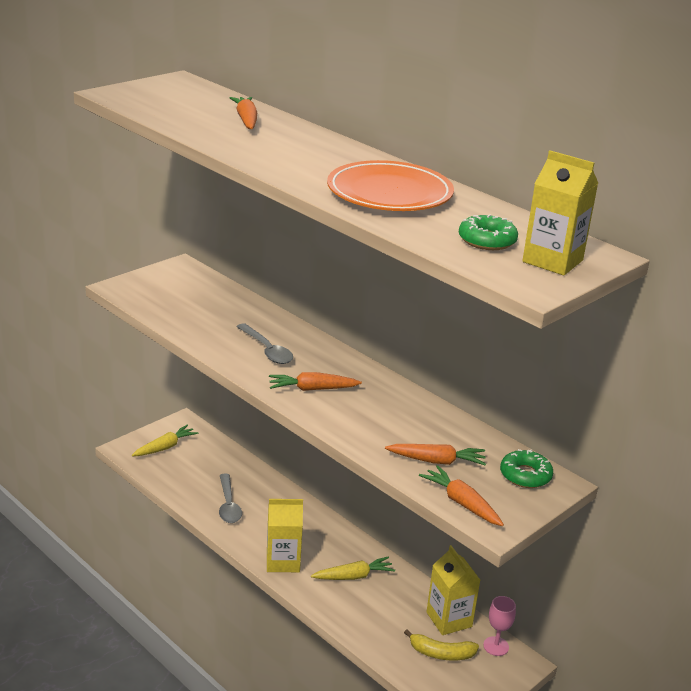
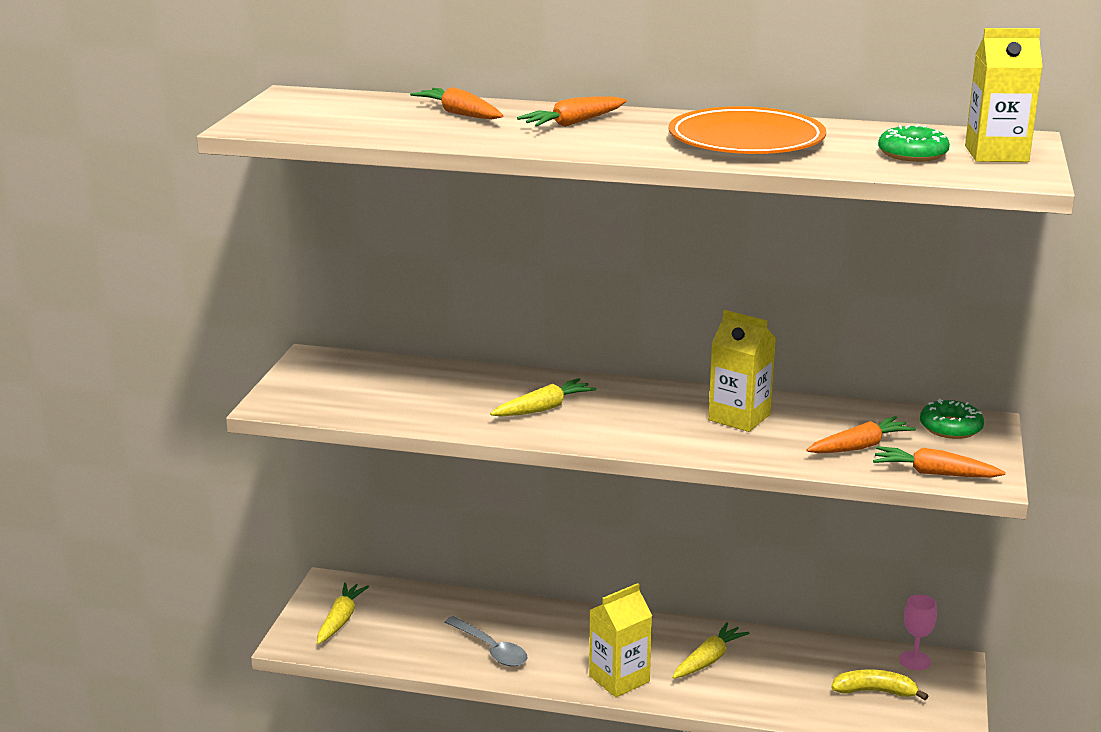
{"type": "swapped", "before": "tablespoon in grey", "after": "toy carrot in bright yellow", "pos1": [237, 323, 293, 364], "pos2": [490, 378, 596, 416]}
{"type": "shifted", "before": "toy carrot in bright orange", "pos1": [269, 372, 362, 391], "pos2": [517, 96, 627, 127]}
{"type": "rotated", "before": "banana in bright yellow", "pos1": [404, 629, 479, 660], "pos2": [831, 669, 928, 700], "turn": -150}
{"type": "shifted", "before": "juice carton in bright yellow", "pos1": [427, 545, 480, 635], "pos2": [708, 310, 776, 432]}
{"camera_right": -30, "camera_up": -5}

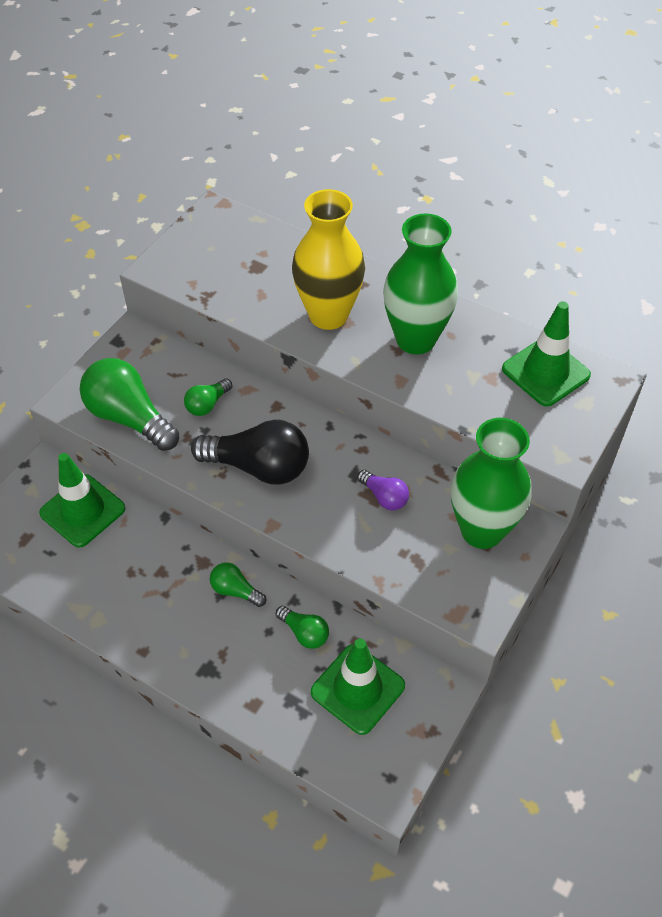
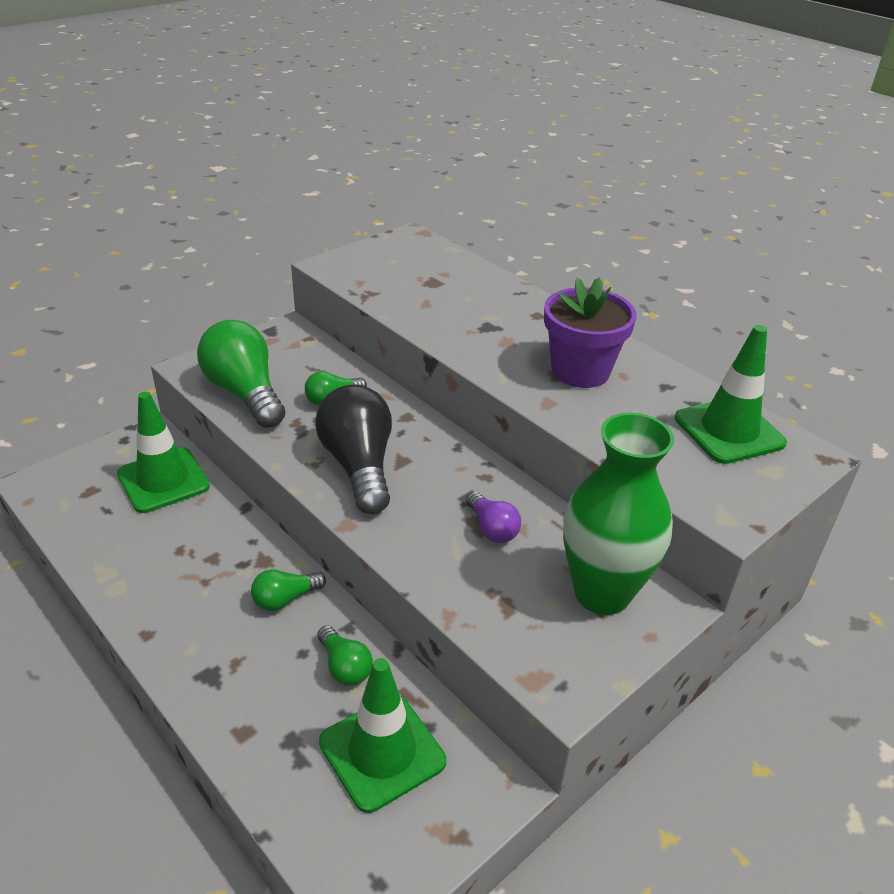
{"type": "rotated", "before": "bulb in ebony", "pos1": [191, 419, 309, 485], "pos2": [315, 385, 392, 514], "turn": -135}
{"type": "rotated", "before": "bulb in leaf-green", "pos1": [210, 562, 266, 607], "pos2": [251, 569, 326, 611], "turn": -75}
{"type": "gone", "before": "vase in bright yellow", "pos1": [292, 189, 365, 330]}
{"type": "swapped", "before": "vase in leaf-green", "after": "flower pot in violet", "pos1": [383, 213, 458, 354], "pos2": [544, 277, 636, 388]}
{"camera_right": 15, "camera_up": -15}

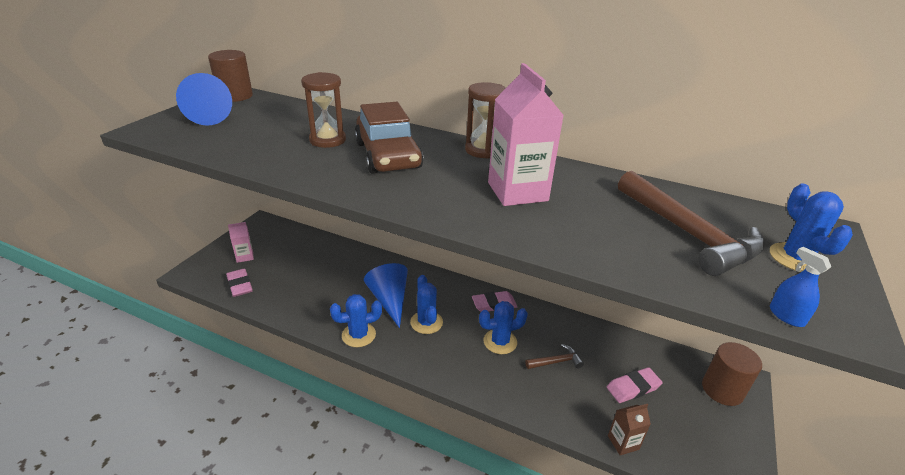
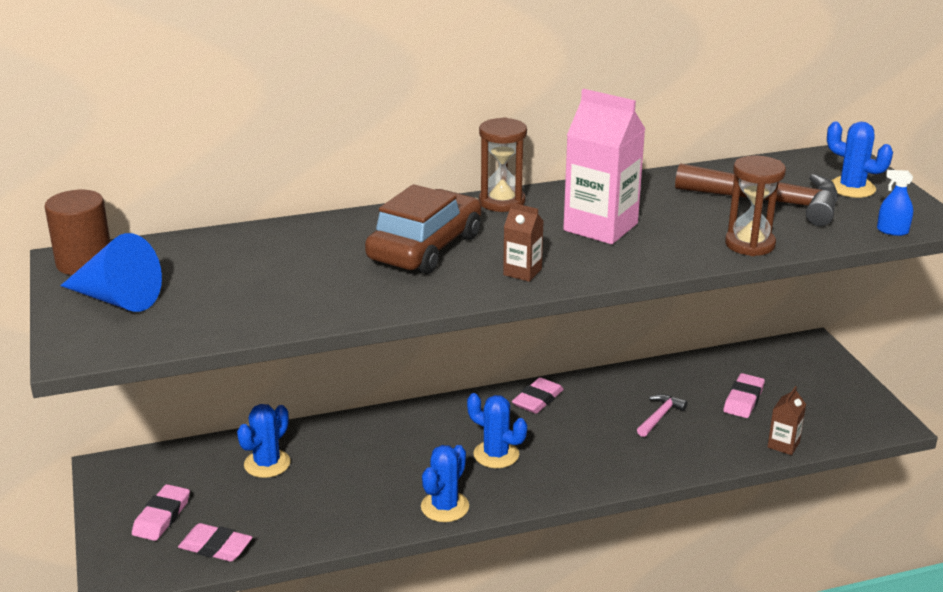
{"type": "swapped", "before": "juice carton in pink", "after": "pencil eraser in pink", "pos1": [228, 222, 254, 263], "pos2": [132, 484, 190, 541]}
{"type": "shifted", "before": "sandglass in russet", "pos1": [301, 72, 346, 148], "pos2": [725, 155, 786, 256]}
{"type": "rotated", "before": "car in russet", "pos1": [354, 102, 423, 174], "pos2": [365, 184, 482, 274], "turn": -90}
{"type": "gone", "before": "solid cone in blue", "pos1": [364, 263, 408, 328]}
{"type": "shifted", "before": "cactus in blue", "pos1": [479, 301, 528, 354], "pos2": [237, 404, 291, 478]}
{"type": "repainted", "before": "hammer in russet", "after": "hammer in pink", "pos1": [525, 344, 584, 369], "pos2": [637, 394, 688, 437]}
{"type": "gone", "before": "solid cylinder in russet", "pos1": [702, 342, 762, 406]}
{"type": "new", "after": "juice carton in russet", "pos2": [503, 203, 544, 282]}
{"camera_right": -40, "camera_up": -5}

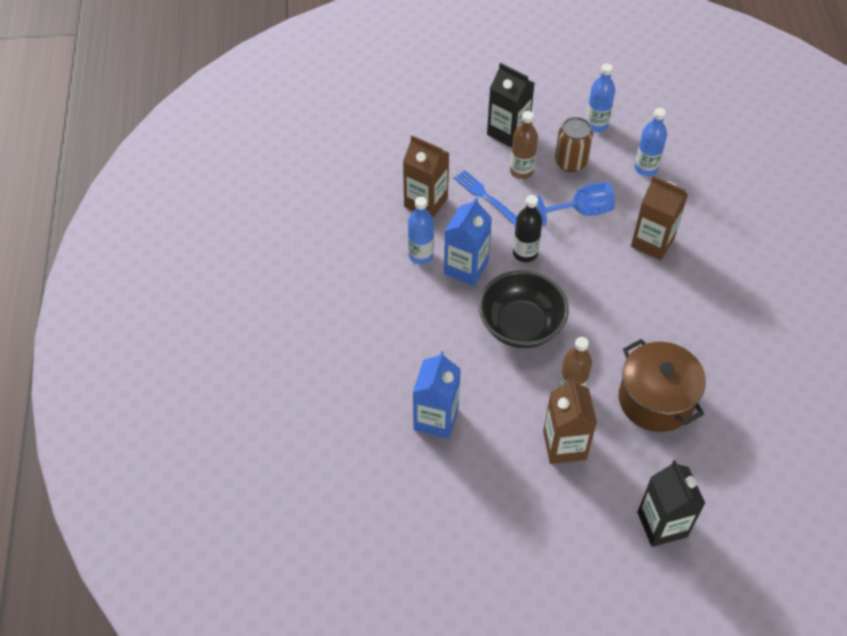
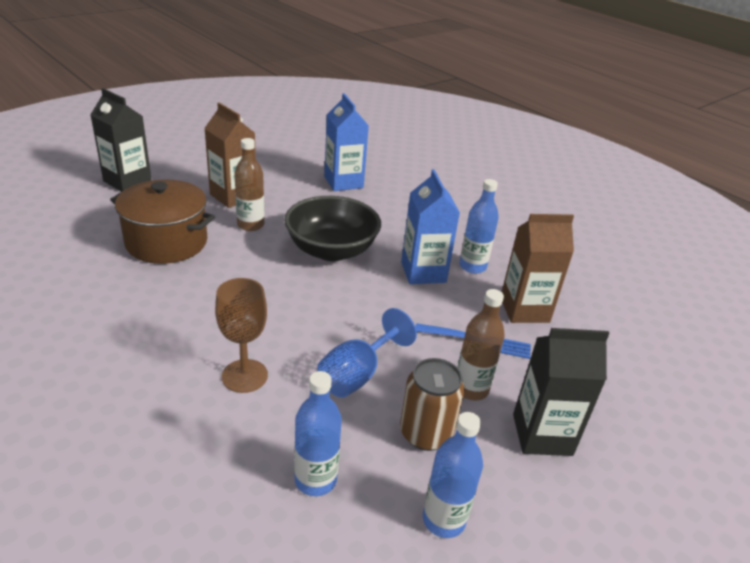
{"type": "gone", "before": "drink bottle in ebony", "pos1": [513, 195, 542, 262]}
{"type": "swapped", "before": "juice carton in russet", "after": "chalice in russet", "pos1": [631, 176, 688, 260], "pos2": [215, 278, 268, 393]}
{"camera_right": 140, "camera_up": -20}

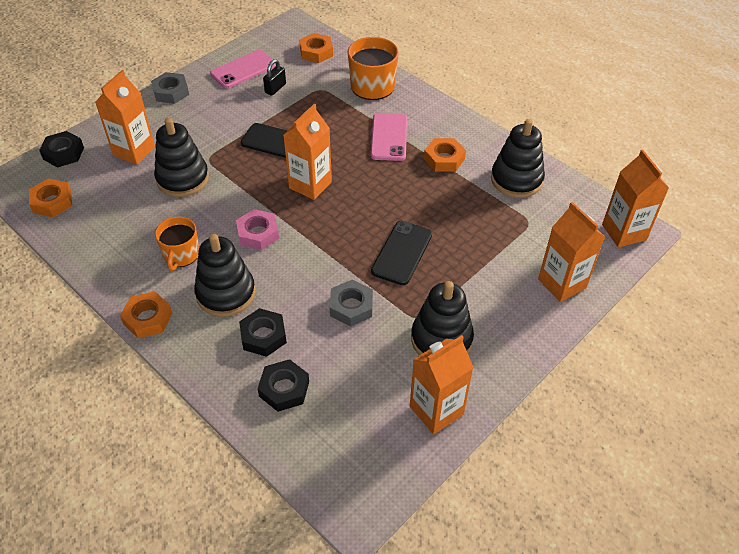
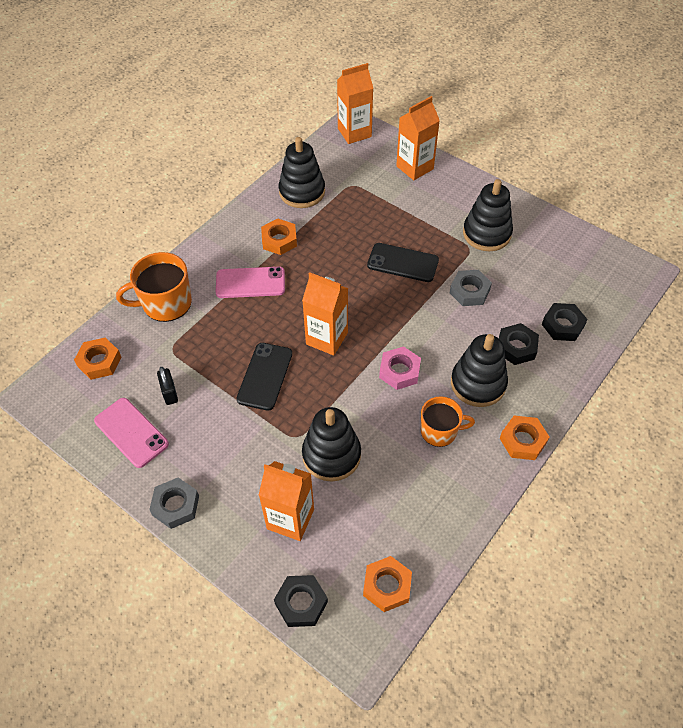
{"type": "rotated", "before": "padlock in ebony", "pos1": [263, 59, 286, 96], "pos2": [157, 367, 178, 405], "turn": 45}
{"type": "gone", "before": "juice carton in bright orange", "pos1": [410, 335, 474, 434]}
{"camera_right": -95, "camera_up": 5}

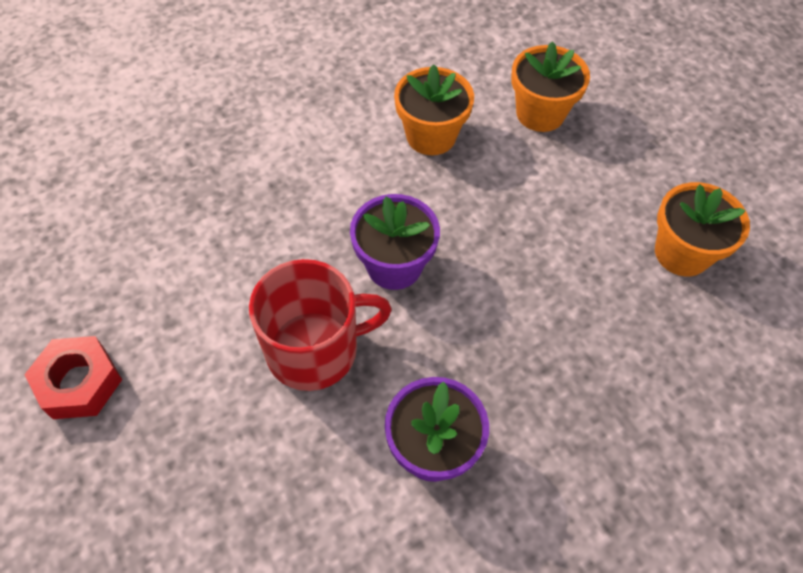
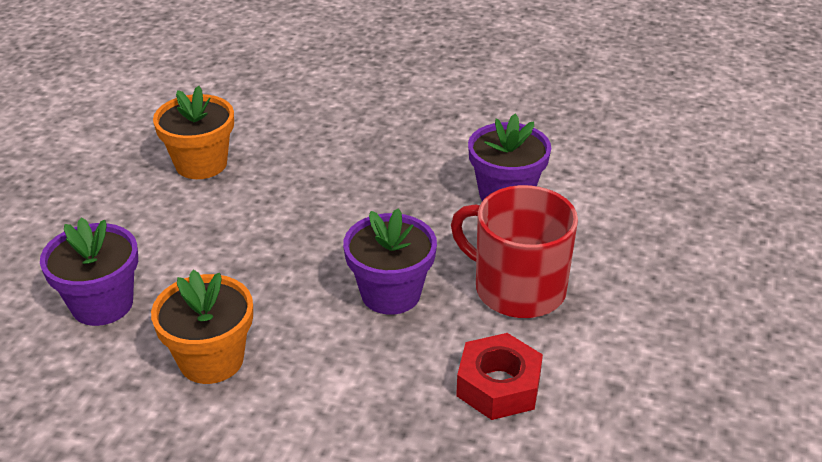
{"type": "shifted", "before": "hex nut in red", "pos1": [24, 336, 122, 419], "pos2": [456, 333, 543, 420]}
{"type": "repainted", "before": "flower pot in bright orange", "after": "flower pot in violet", "pos1": [511, 42, 590, 132], "pos2": [40, 218, 138, 326]}
{"camera_right": -130, "camera_up": -20}

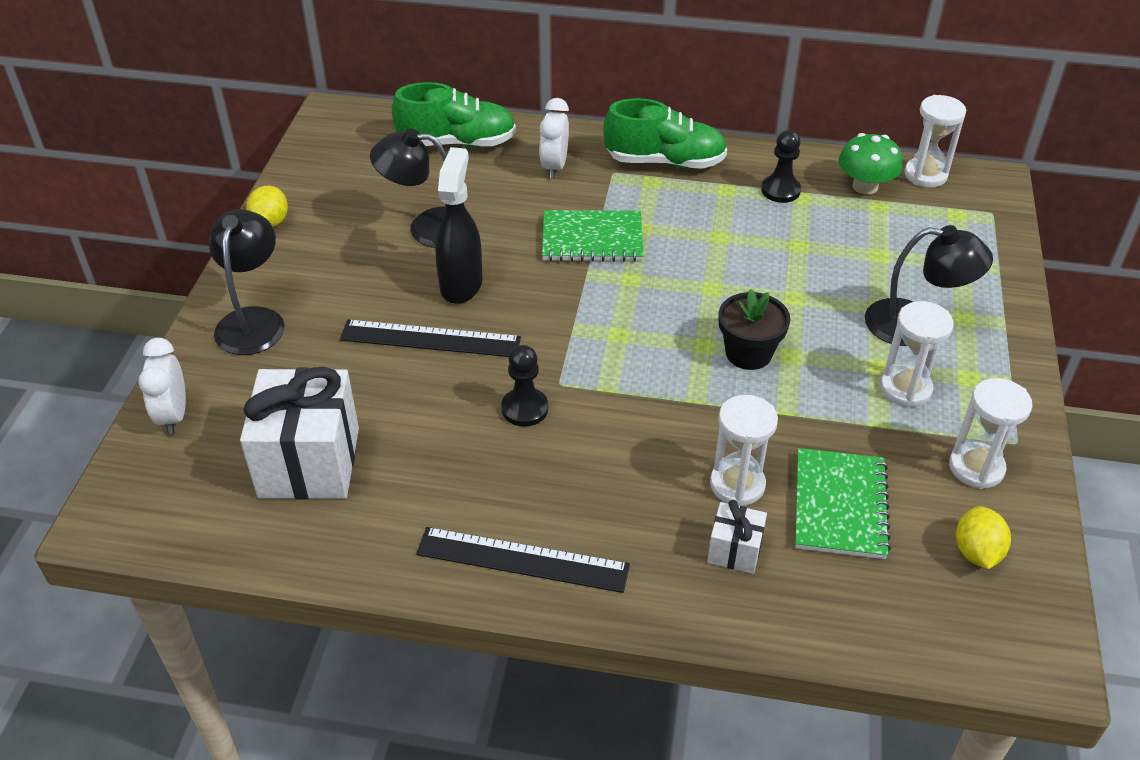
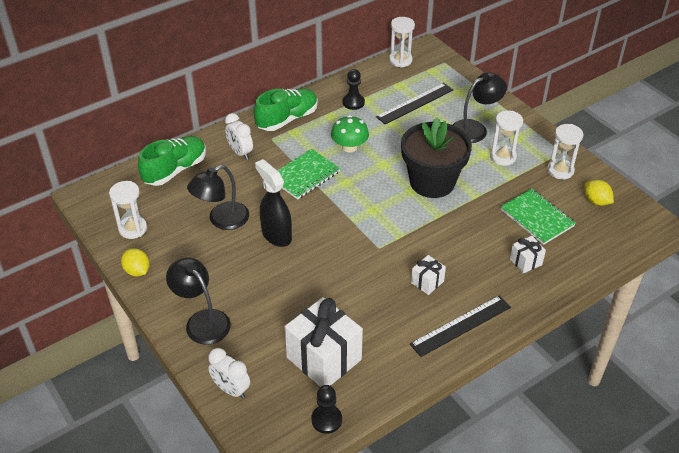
{"type": "shifted", "before": "measuring stick in ebony", "pos1": [340, 320, 521, 357], "pos2": [376, 83, 453, 125]}
{"type": "shifted", "before": "game pawn in ebony", "pos1": [501, 345, 548, 427], "pos2": [311, 385, 342, 434]}
{"type": "shifted", "before": "sandglass in white", "pos1": [710, 395, 778, 506], "pos2": [109, 181, 147, 239]}
{"type": "scaled", "before": "flower pot in ebony", "pos1": [719, 289, 790, 370], "pos2": [401, 117, 472, 198], "scale": 1.8}
{"type": "shifted", "before": "toadstool in leaf-green", "pos1": [838, 133, 903, 194], "pos2": [331, 115, 369, 153]}
{"type": "new", "after": "gift in white", "pos2": [411, 255, 446, 295]}
{"camera_right": -45, "camera_up": 0}

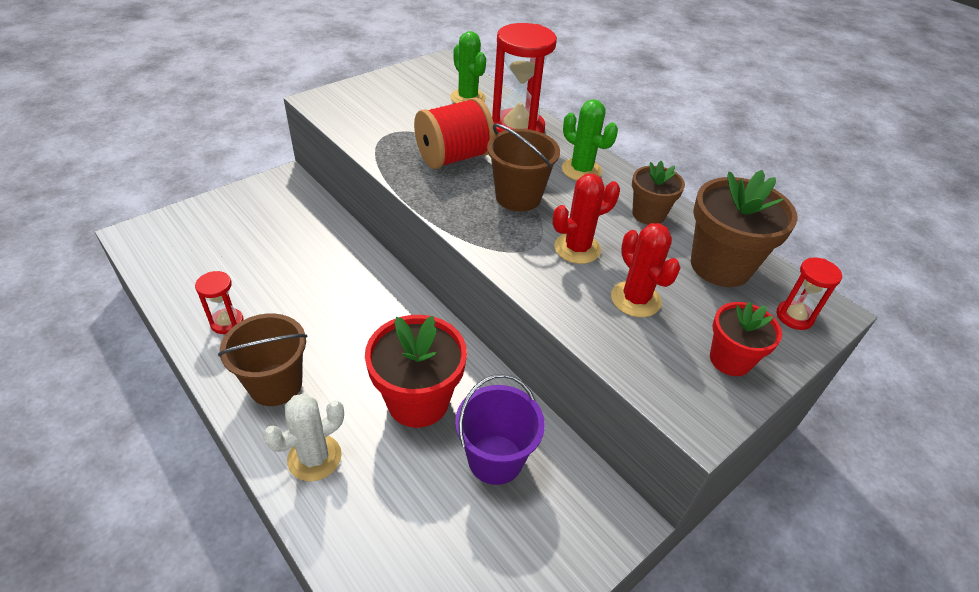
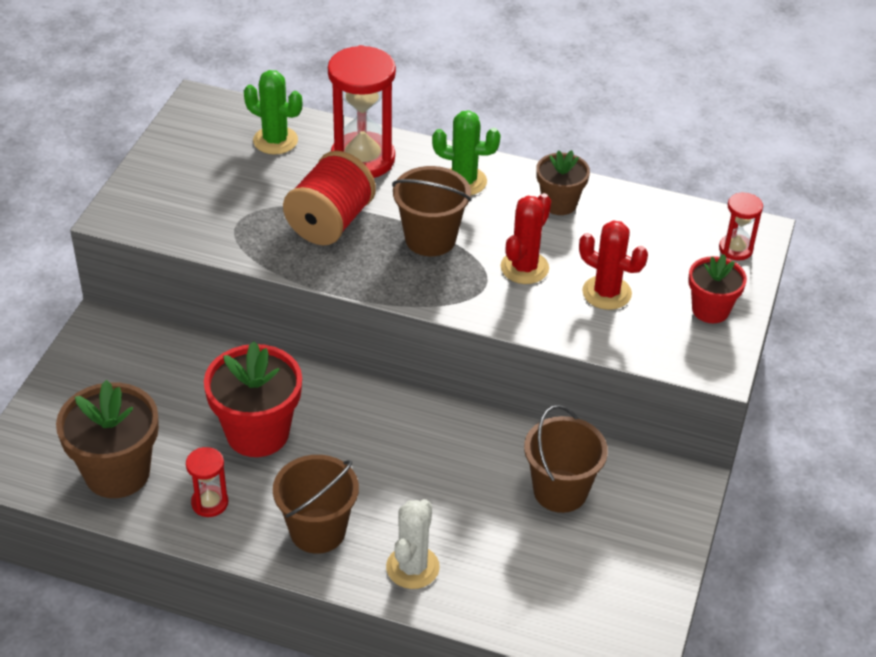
{"type": "shifted", "before": "flower pot in red", "pos1": [365, 315, 467, 428], "pos2": [204, 341, 302, 457]}
{"type": "repainted", "before": "pail in violet", "after": "pail in russet", "pos1": [455, 374, 545, 485], "pos2": [524, 405, 608, 513]}
{"type": "shifted", "before": "flower pot in russet", "pos1": [691, 170, 798, 287], "pos2": [56, 380, 159, 498]}
{"camera_right": -30, "camera_up": 0}

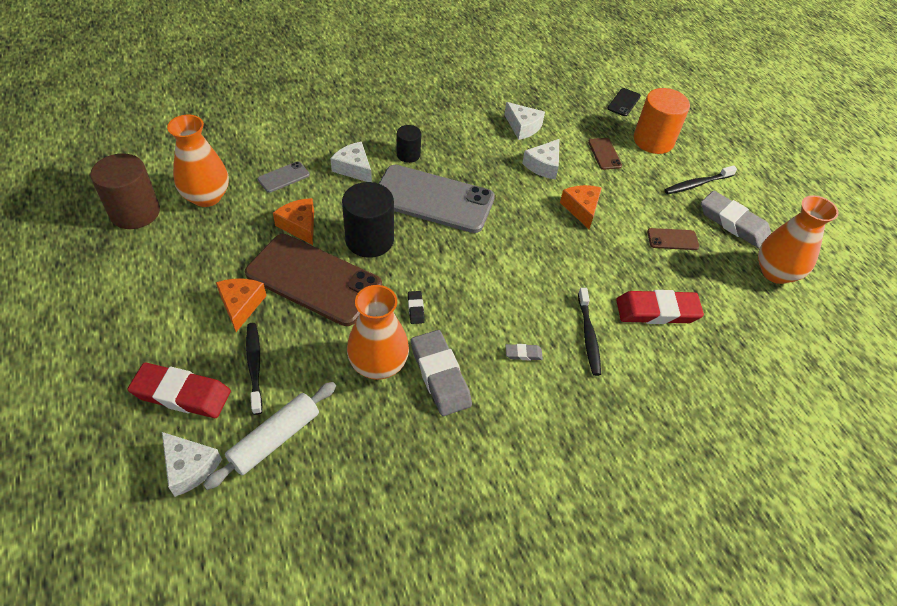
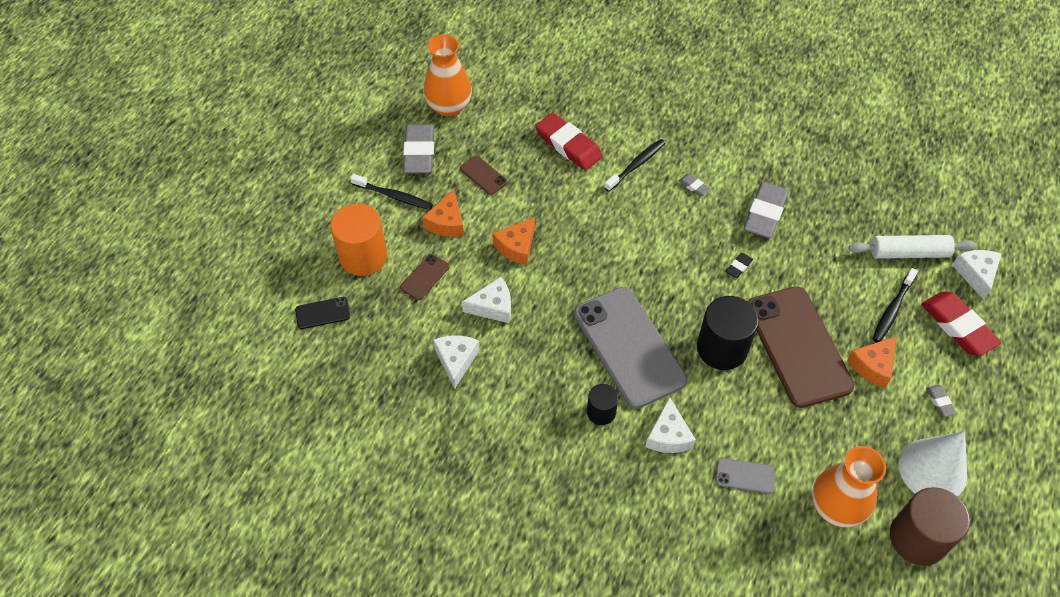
{"type": "shifted", "before": "cheese in bright orange", "pos1": [273, 198, 314, 245], "pos2": [422, 189, 464, 237]}
{"type": "gone", "before": "vase in bright orange", "pos1": [347, 285, 409, 380]}
{"type": "new", "after": "solid cone in white", "pos2": [898, 431, 967, 497]}
{"type": "new", "after": "pencil eraser in grey", "pos2": [926, 385, 956, 417]}
{"camera_right": -130, "camera_up": 5}

